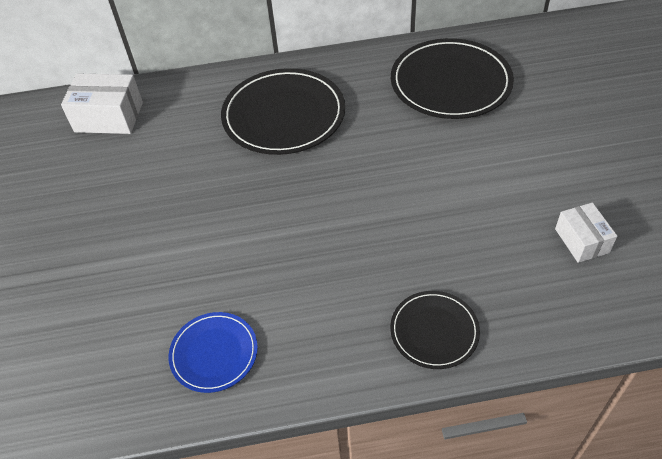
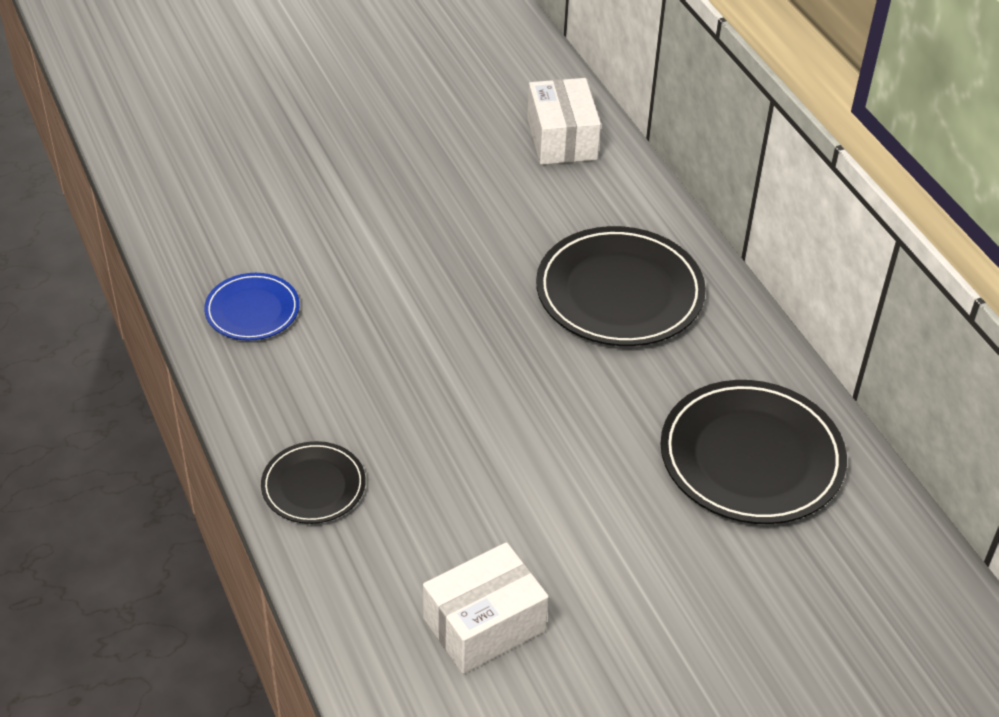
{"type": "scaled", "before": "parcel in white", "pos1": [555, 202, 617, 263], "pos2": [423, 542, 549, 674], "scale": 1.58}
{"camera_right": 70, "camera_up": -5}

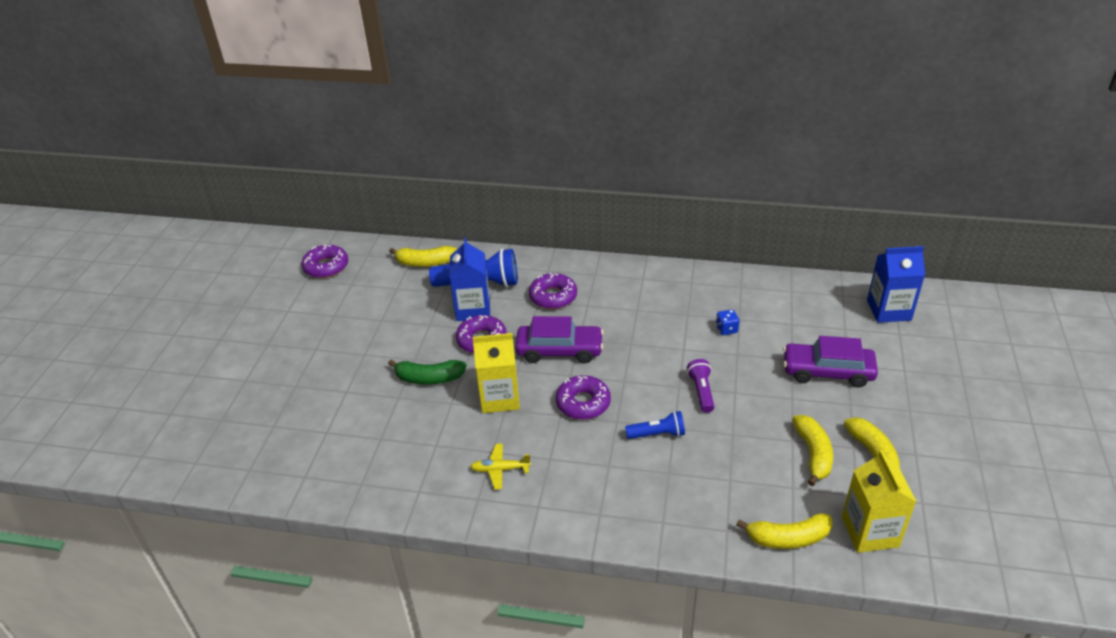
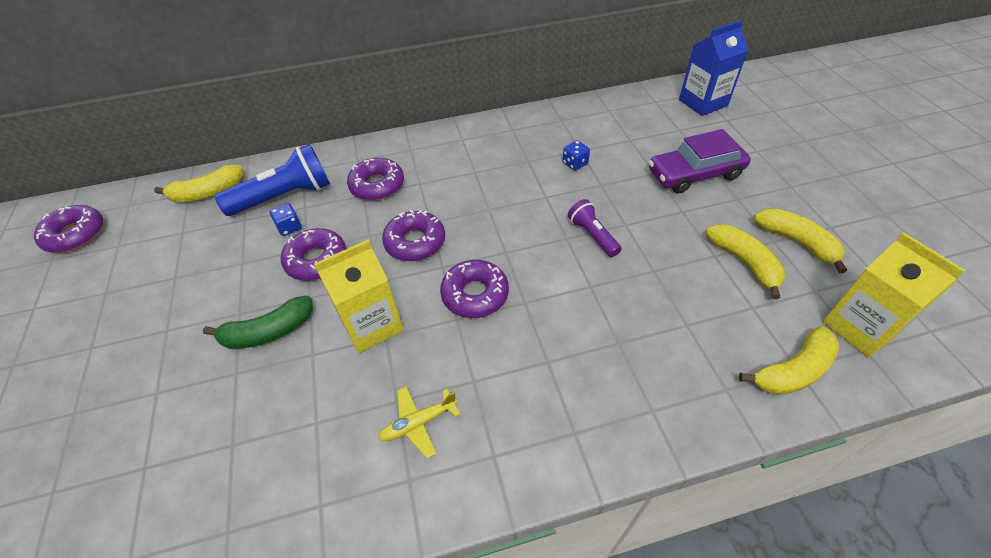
{"type": "swapped", "before": "juice carton in blue", "after": "dice in blue", "pos1": [450, 238, 490, 321], "pos2": [270, 203, 302, 236]}
{"type": "swapped", "before": "car in violet", "after": "doughnut in violet", "pos1": [515, 316, 604, 364], "pos2": [382, 210, 445, 261]}
{"type": "gone", "before": "flashlight in blue", "pos1": [625, 411, 685, 439]}
{"camera_right": -25, "camera_up": 10}

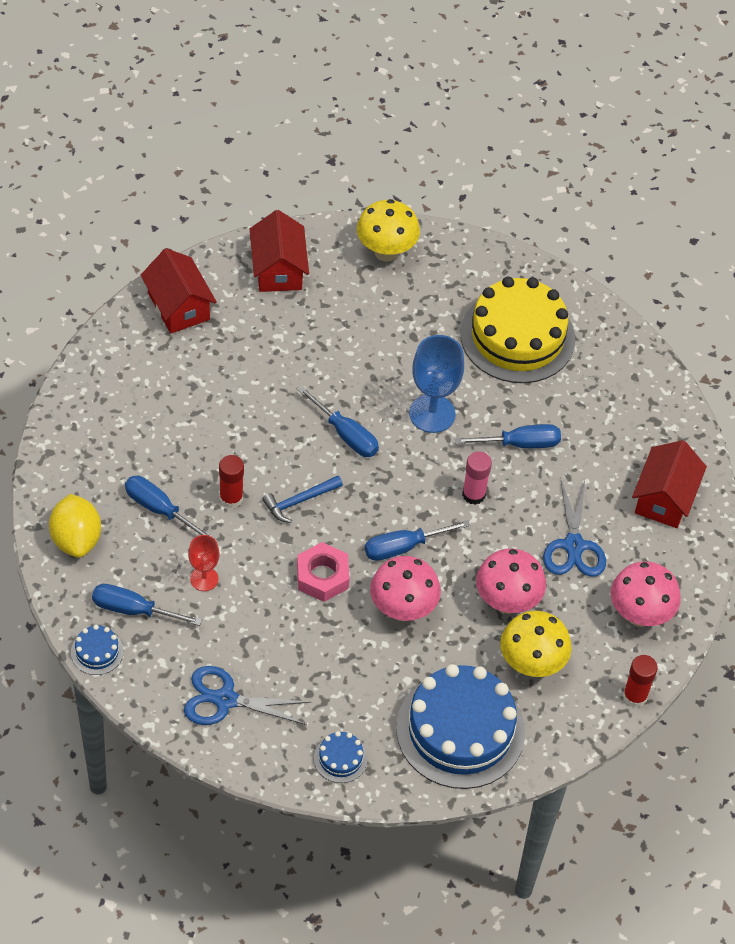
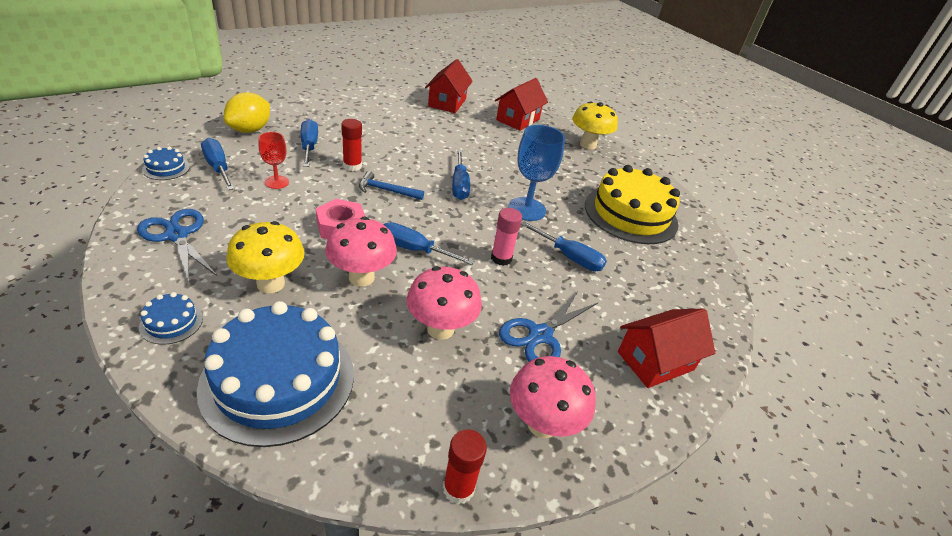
{"type": "shifted", "before": "toadstool in bright yellow", "pos1": [500, 611, 572, 677], "pos2": [227, 221, 304, 293]}
{"camera_right": 40, "camera_up": -15}

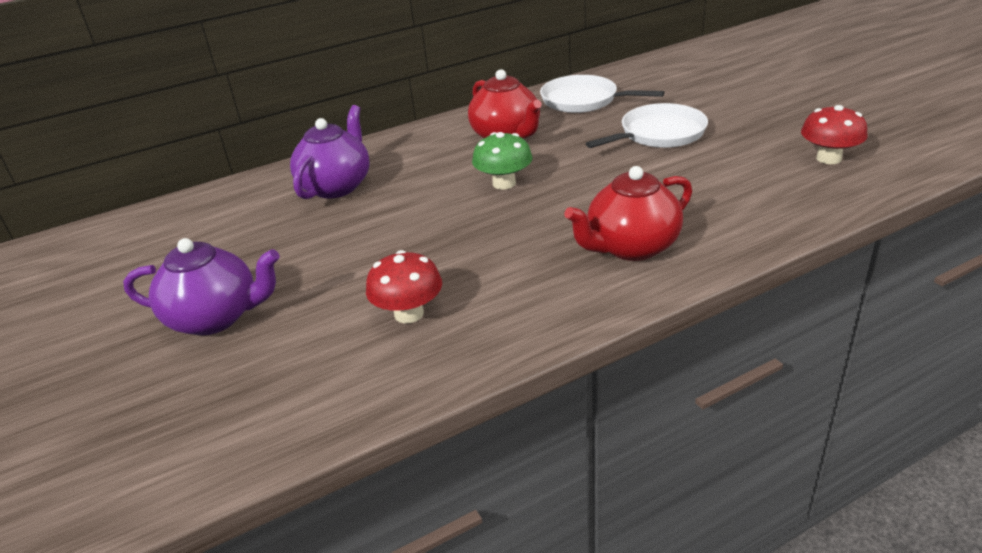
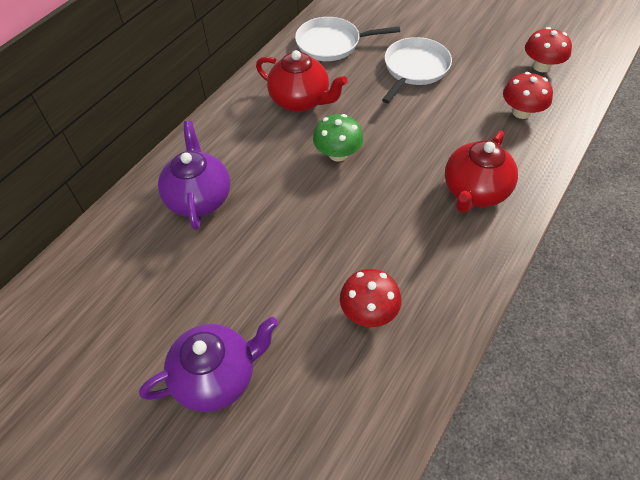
{"type": "new", "after": "toadstool in red", "pos2": [503, 72, 553, 119]}
{"camera_right": -30, "camera_up": 20}

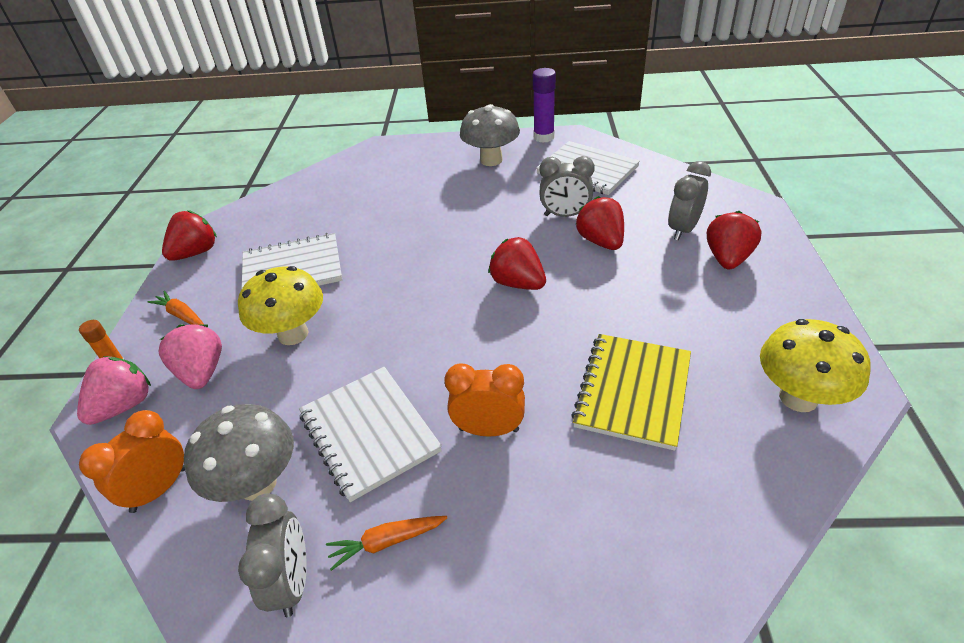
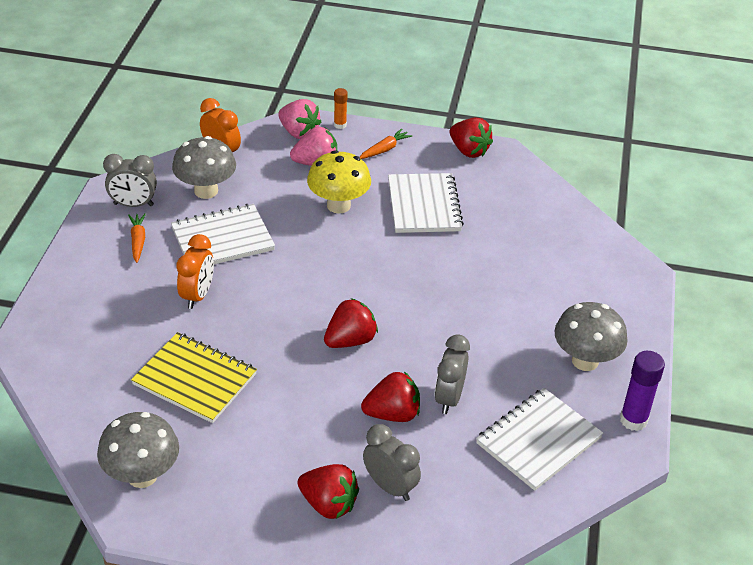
{"type": "repainted", "before": "toadstool in bright yellow", "after": "toadstool in grey", "pos1": [760, 319, 870, 412], "pos2": [97, 412, 179, 488]}
{"camera_right": 95, "camera_up": 0}

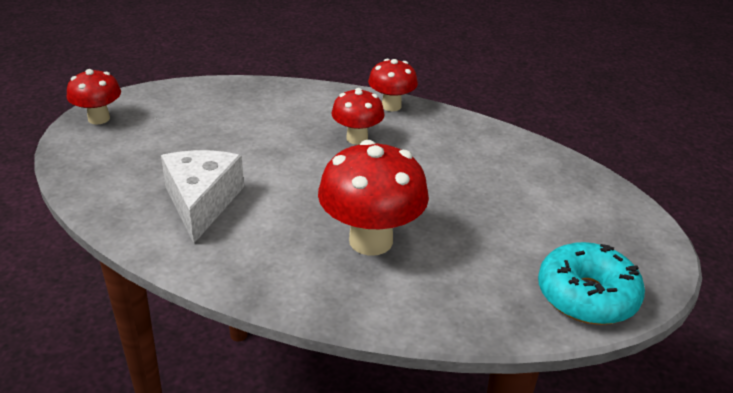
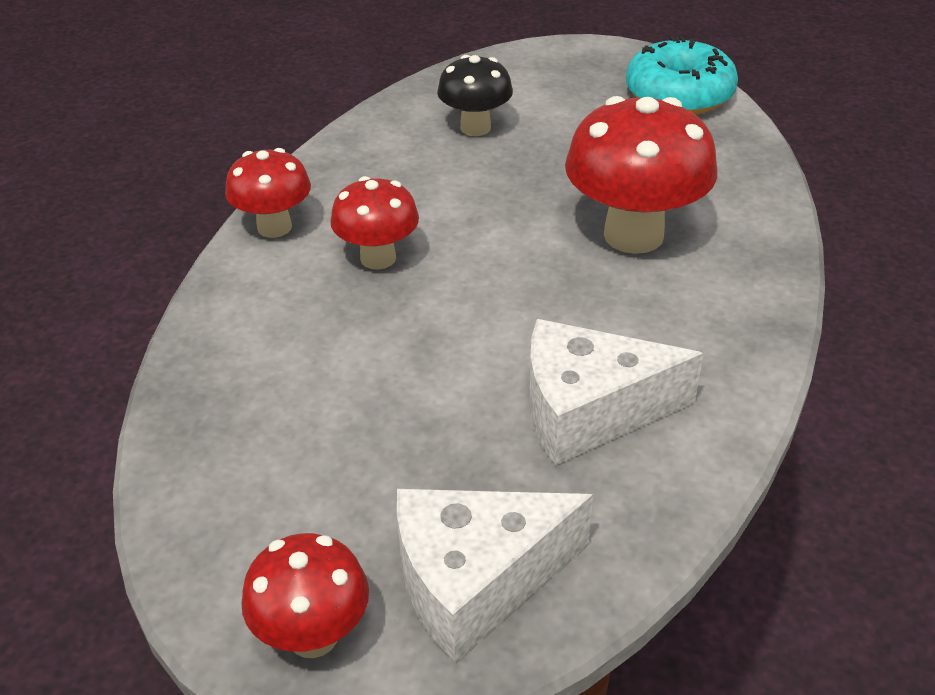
{"type": "new", "after": "cheese in white", "pos2": [397, 489, 593, 663]}
{"type": "new", "after": "toadstool in ebony", "pos2": [437, 55, 513, 136]}
{"camera_right": -90, "camera_up": 5}

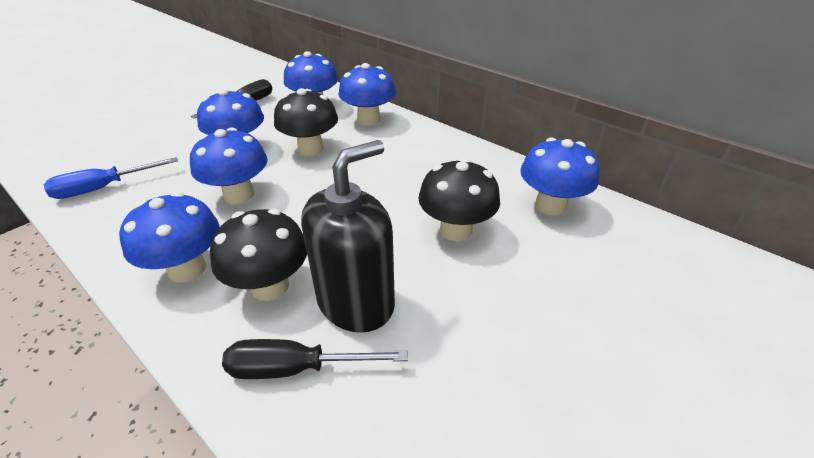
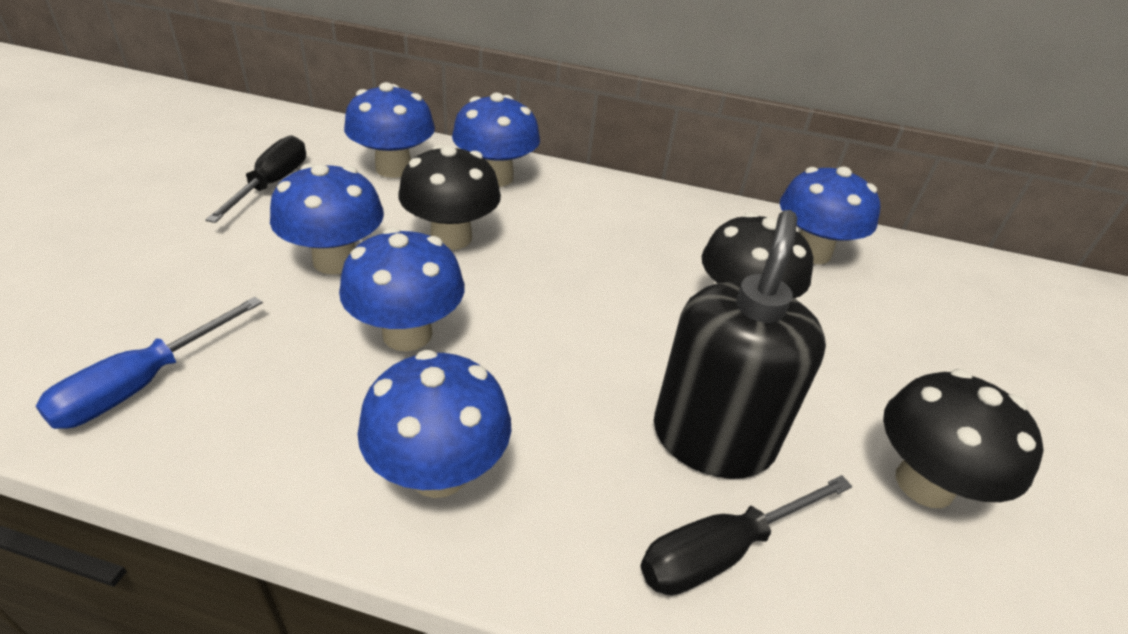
{"type": "shifted", "before": "toadstool in ebony", "pos1": [210, 209, 307, 301], "pos2": [883, 369, 1044, 508]}
{"camera_right": -30, "camera_up": 0}

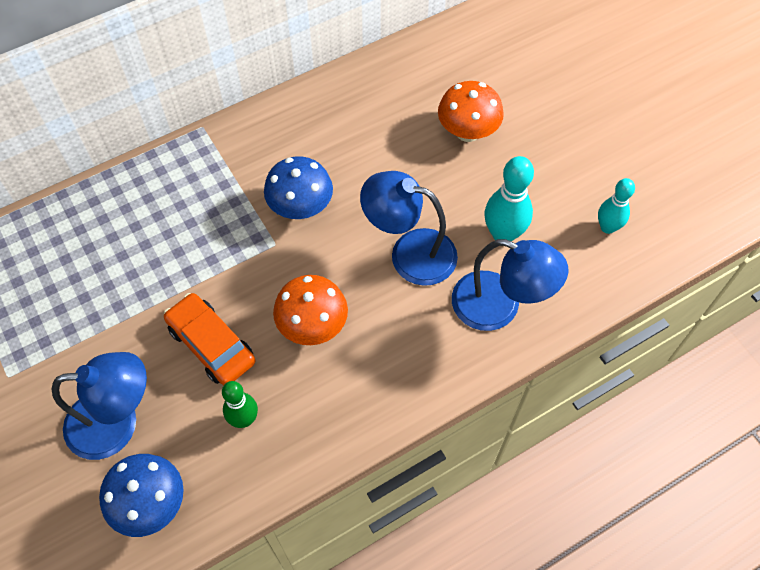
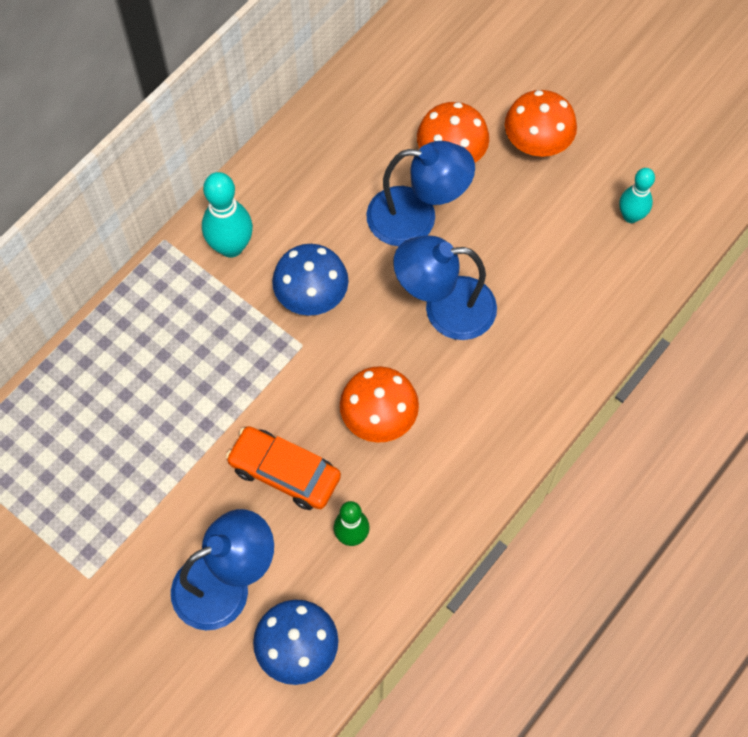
{"type": "shifted", "before": "desk lamp in blue", "pos1": [452, 239, 568, 331], "pos2": [366, 141, 475, 246]}
{"type": "shifted", "before": "bowling pin in teal", "pos1": [484, 156, 534, 241], "pos2": [202, 172, 253, 258]}
{"type": "new", "after": "toadstool in bright orange", "pos2": [505, 90, 577, 157]}
{"camera_right": -20, "camera_up": 5}

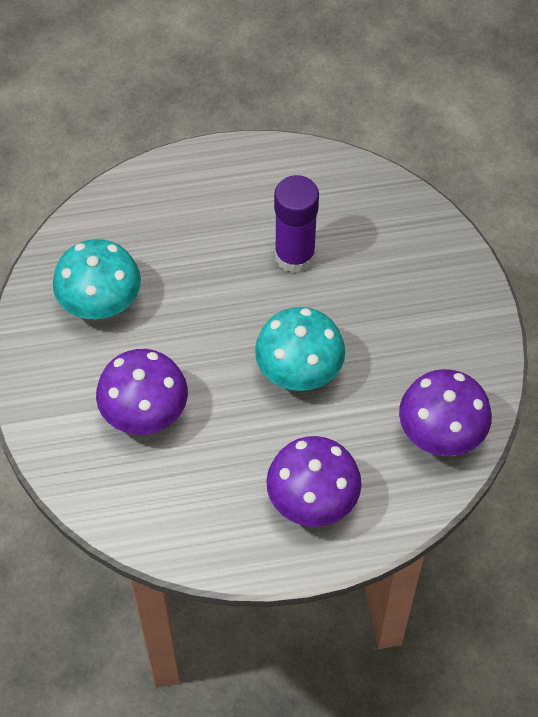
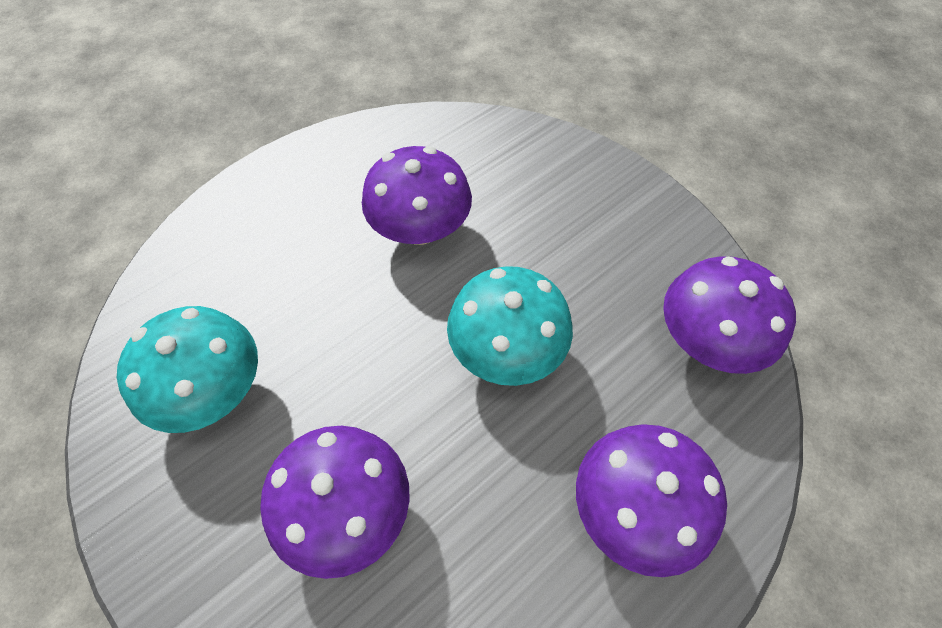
{"type": "swapped", "before": "glue in violet", "after": "toadstool in violet", "pos1": [274, 175, 319, 273], "pos2": [362, 146, 472, 245]}
{"camera_right": -30, "camera_up": 0}

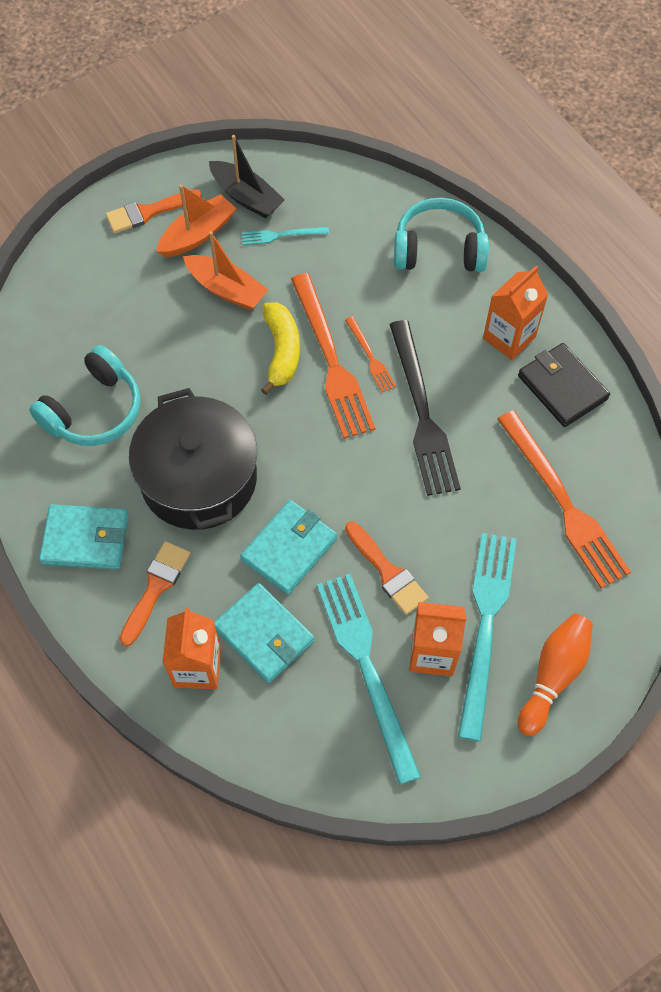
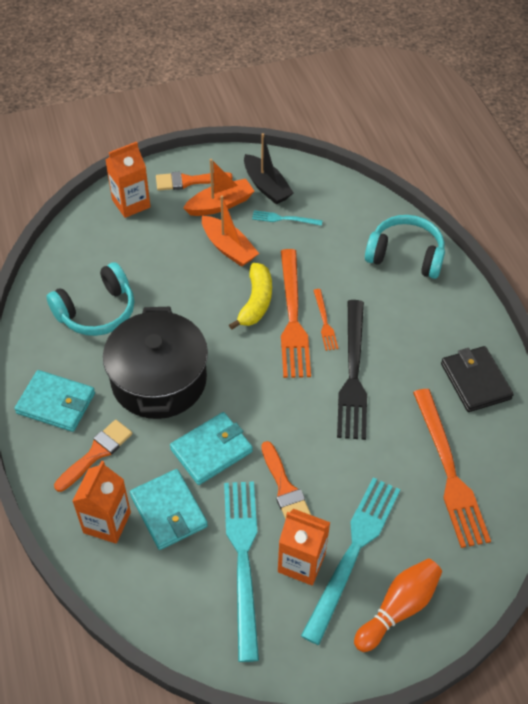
{"type": "shifted", "before": "juice carton in bright orange", "pos1": [483, 266, 548, 360], "pos2": [105, 142, 151, 218]}
{"camera_right": 15, "camera_up": -10}

